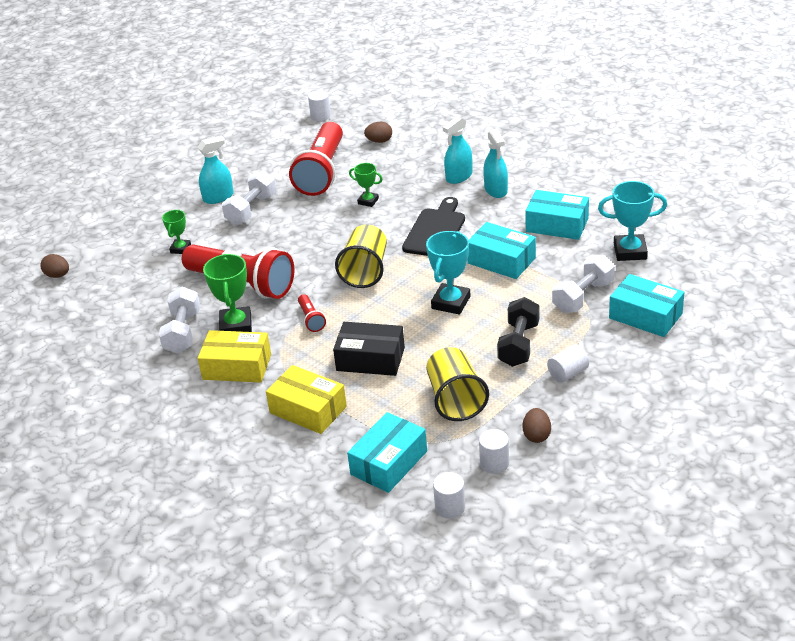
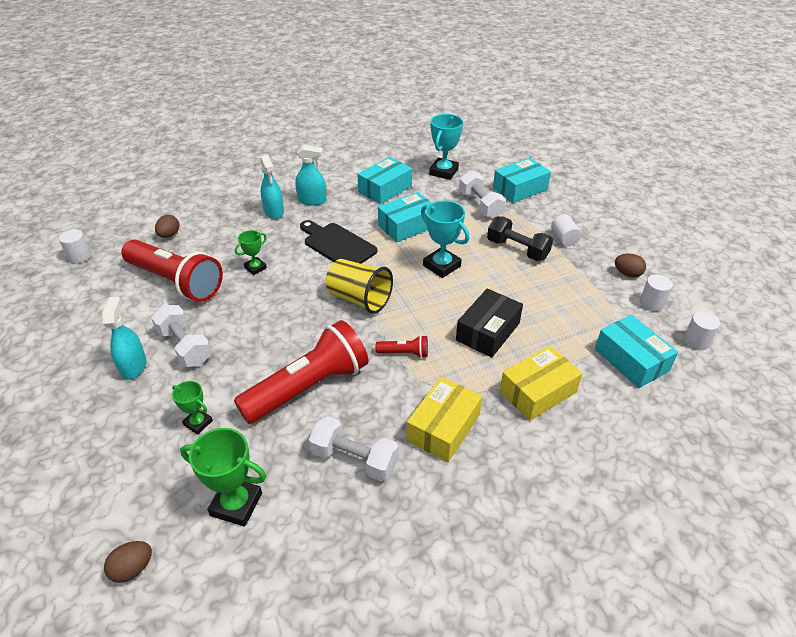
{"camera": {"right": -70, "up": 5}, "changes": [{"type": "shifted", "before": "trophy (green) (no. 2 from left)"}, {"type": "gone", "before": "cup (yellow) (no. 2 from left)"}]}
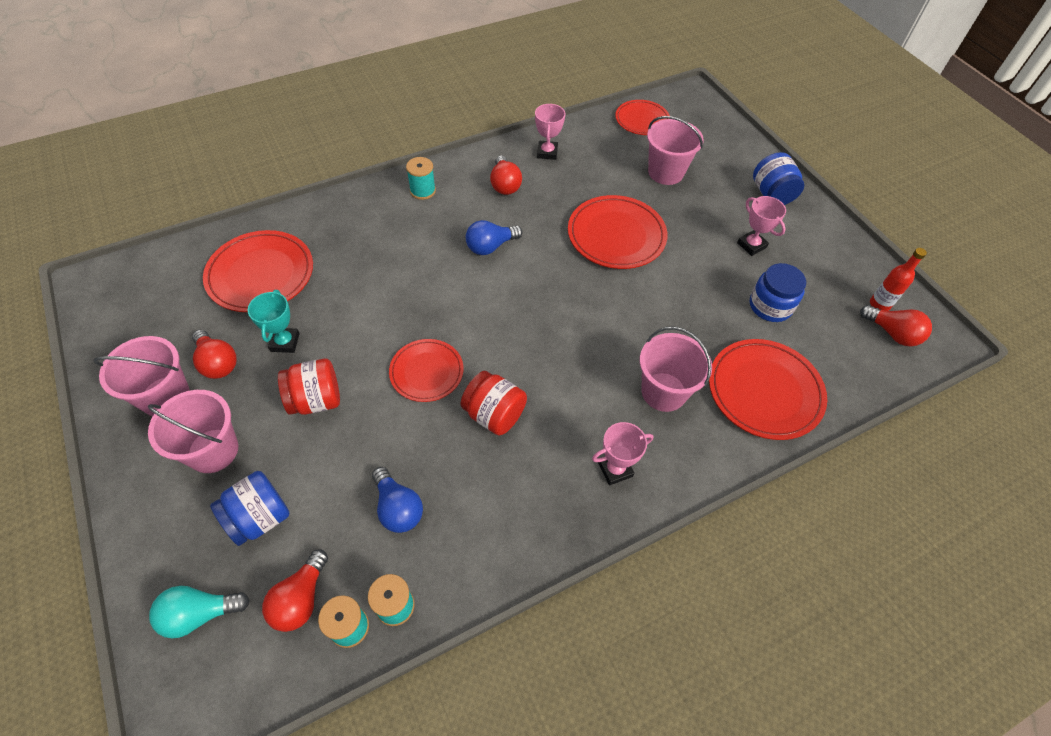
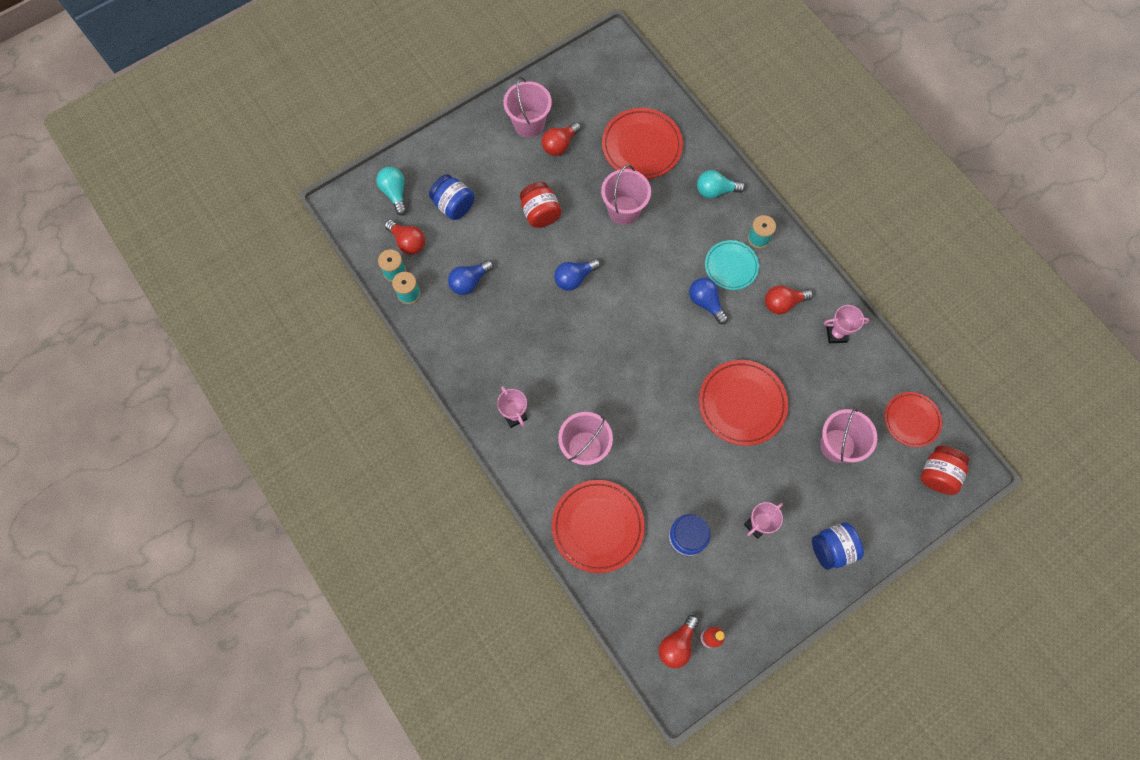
{"camera": {"right": 85, "up": 15}, "changes": [{"type": "shifted", "before": "bucket (pink) (no. 2 from left in the first image)", "after": "bucket (pink) (no. 3 from left)"}, {"type": "gone", "before": "trophy (turquoise)"}, {"type": "rotated", "before": "light bulb (red) (no. 2 from left in the first image)", "turn": -150}, {"type": "swapped", "before": "plate (red) (no. 2 from left)", "after": "light bulb (blue) (no. 2 from left)"}, {"type": "shifted", "before": "jar (red) (no. 2 from left)"}, {"type": "new", "after": "light bulb (turquoise) (no. 2 from left)"}, {"type": "new", "after": "plate (turquoise)"}]}
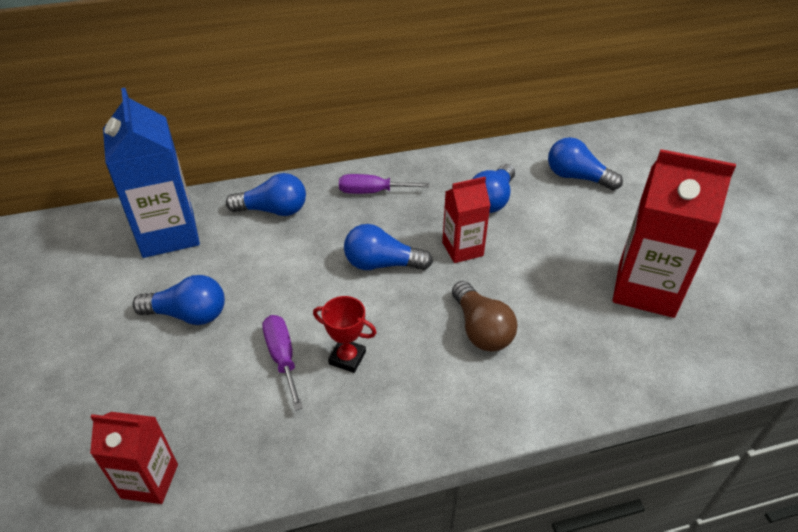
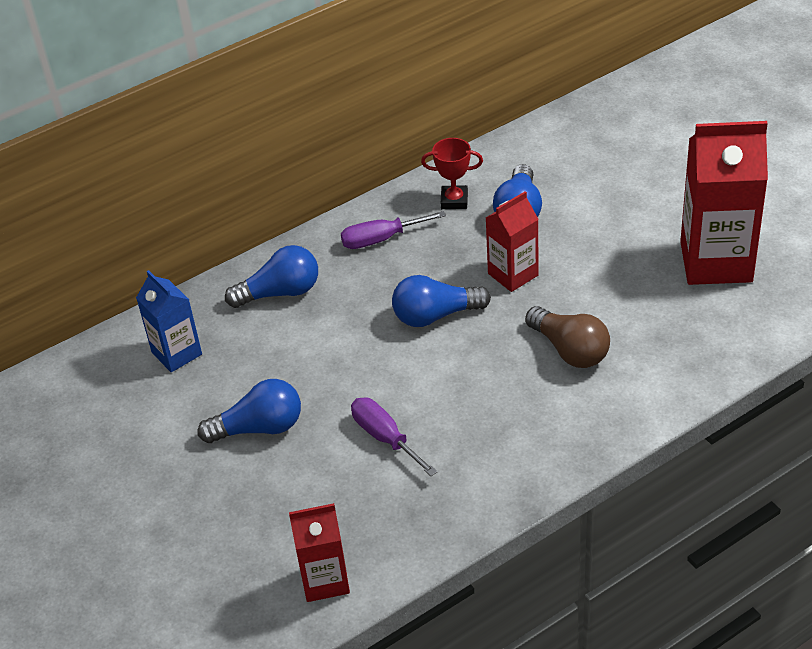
{"camera": {"right": -15, "up": 0}, "changes": [{"type": "scaled", "before": "carton (blue)", "scale": 0.57}, {"type": "shifted", "before": "trophy (red)"}, {"type": "gone", "before": "light bulb (blue) (no. 5 from left)"}]}
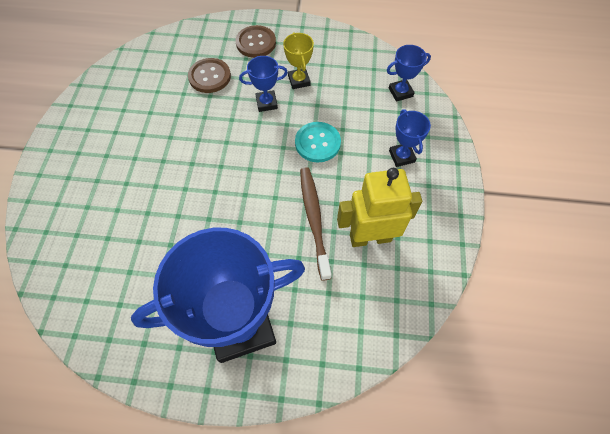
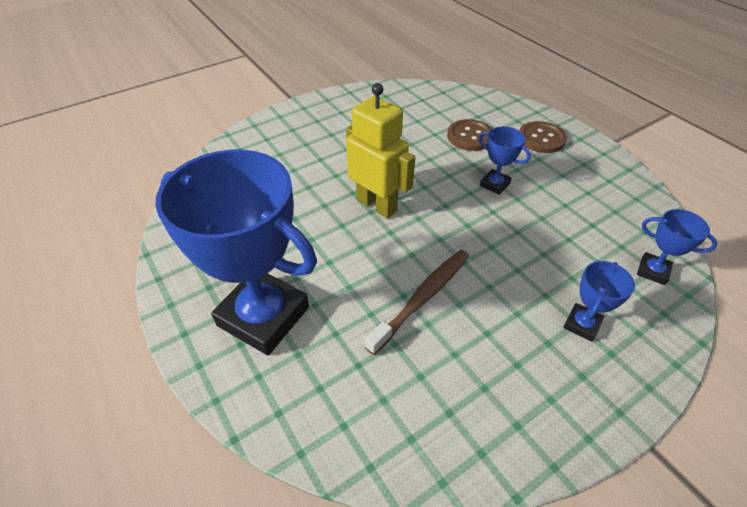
{"camera": {"right": 50, "up": -15}, "changes": [{"type": "gone", "before": "trophy (yellow)"}, {"type": "gone", "before": "button (turquoise)"}, {"type": "shifted", "before": "robot (yellow)"}]}
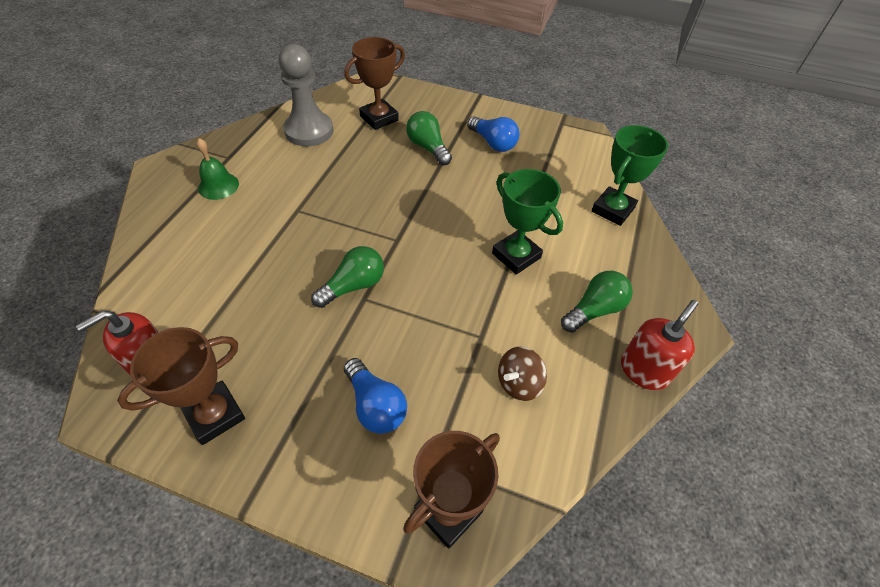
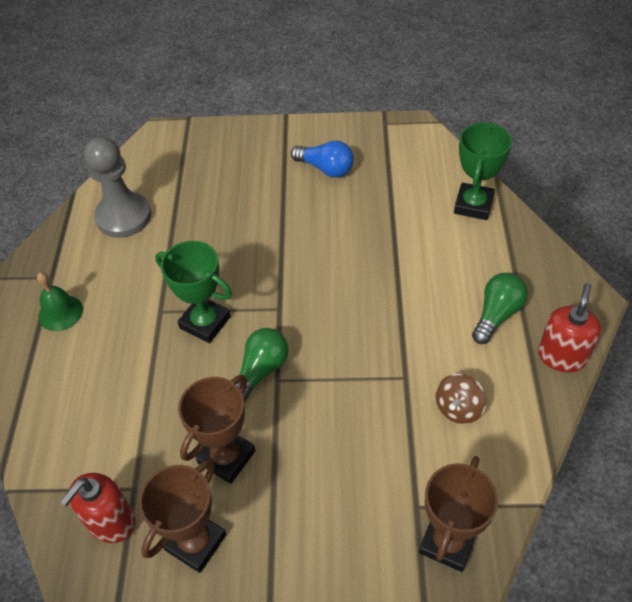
{"camera": {"right": -15, "up": 0}, "changes": [{"type": "shifted", "before": "trophy (brown) (no. 2 from left)"}, {"type": "gone", "before": "light bulb (blue) (no. 1 from left)"}, {"type": "gone", "before": "light bulb (green) (no. 2 from left)"}, {"type": "shifted", "before": "trophy (green) (no. 1 from left)"}]}
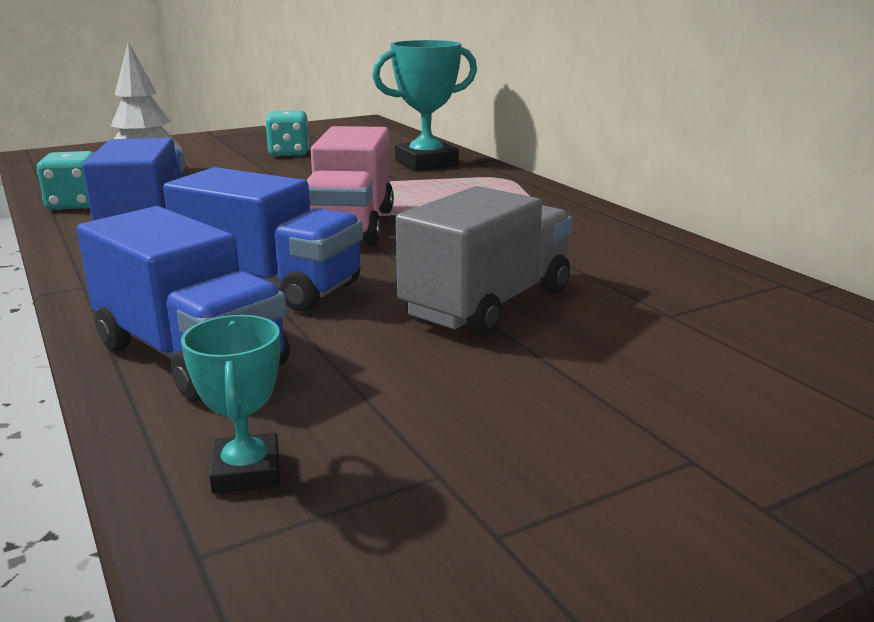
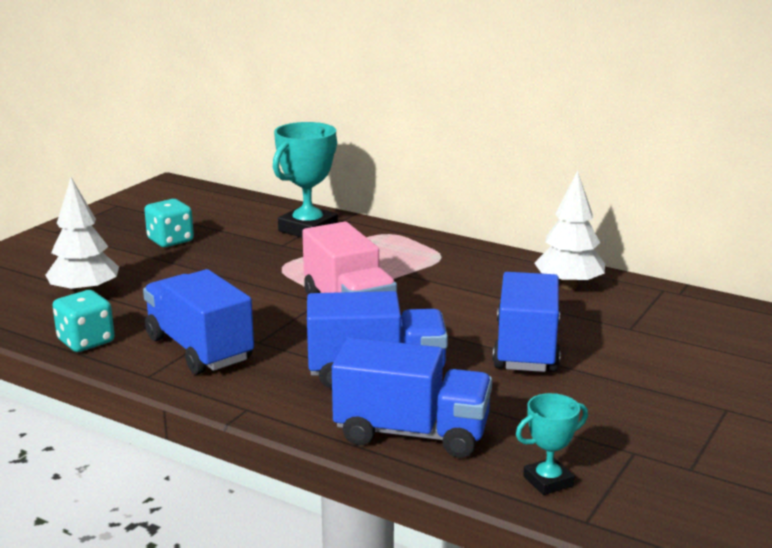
{"camera": {"right": -30, "up": 0}, "changes": [{"type": "rotated", "before": "trophy (turquoise) (no. 1 from left in the first image)", "turn": -75}, {"type": "repainted", "before": "truck (grey)", "after": "truck (blue) (no. 4 from left)"}, {"type": "new", "after": "tree (white) (no. 2 from left)"}]}
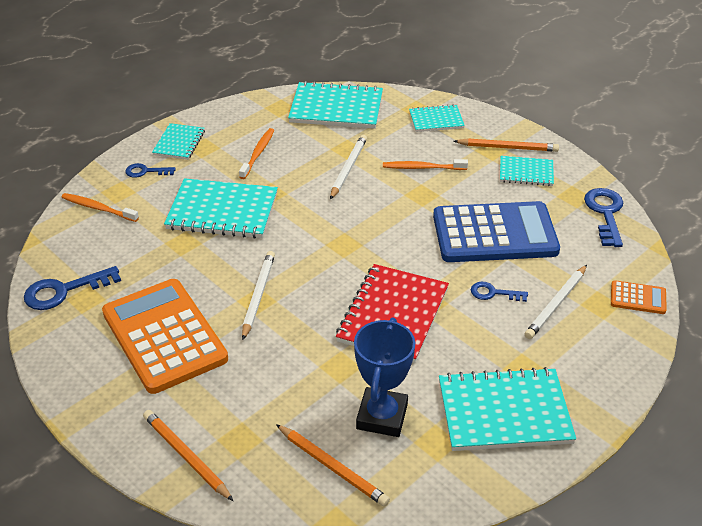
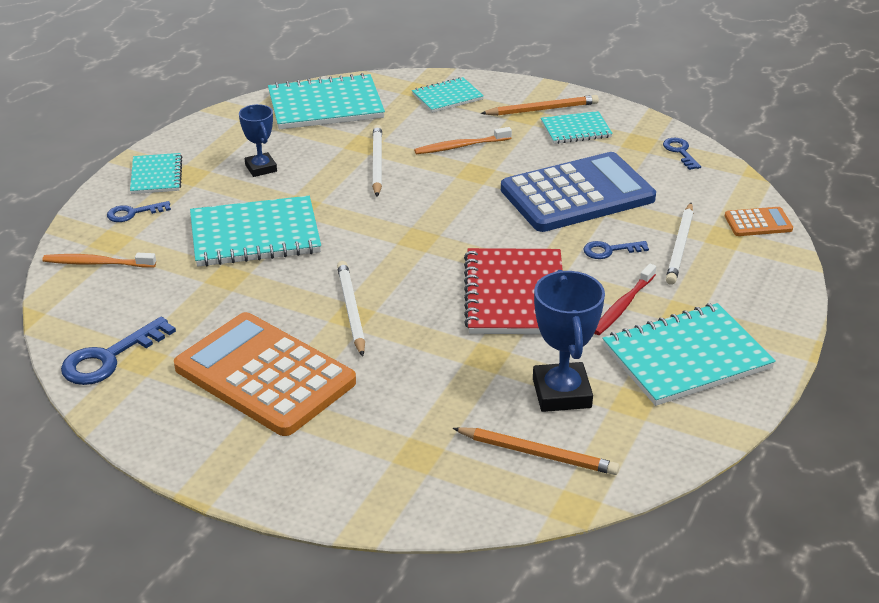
{"camera": {"right": -20, "up": -5}, "changes": [{"type": "gone", "before": "pencil (orange) (no. 1 from left)"}, {"type": "swapped", "before": "toothbrush (orange) (no. 2 from left)", "after": "trophy (blue) (no. 1 from left)"}, {"type": "scaled", "before": "key (blue) (no. 4 from left)", "scale": 0.59}, {"type": "new", "after": "toothbrush (red)"}]}
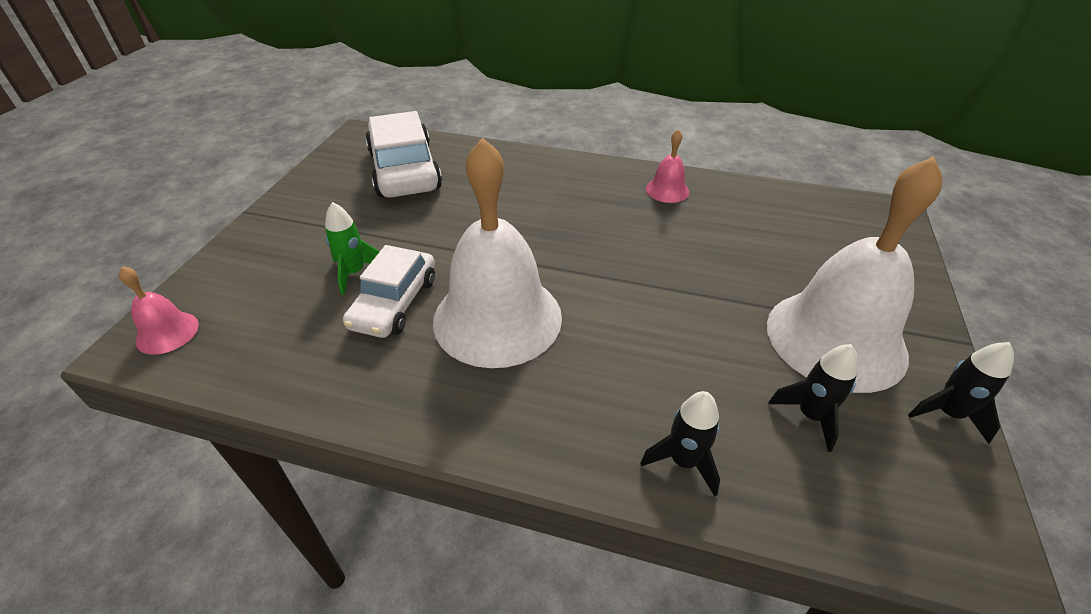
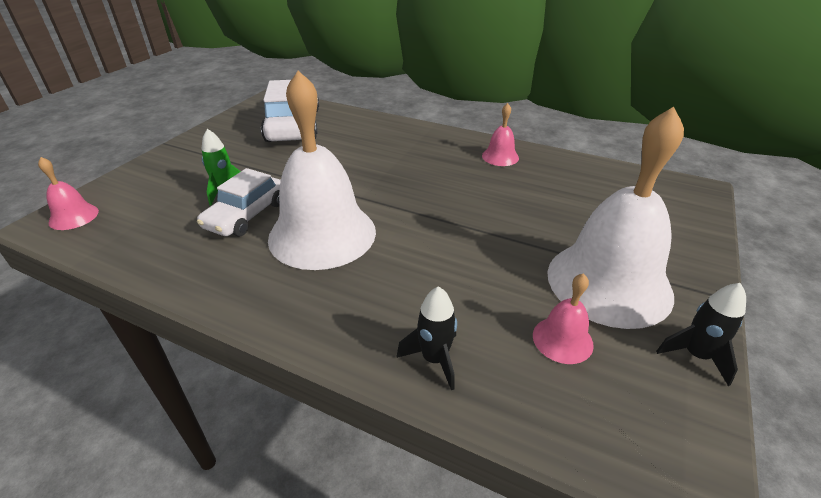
{"camera": {"right": 10, "up": -5}, "changes": [{"type": "swapped", "before": "rocket (black) (no. 2 from left)", "after": "bell (pink) (no. 3 from left)"}]}
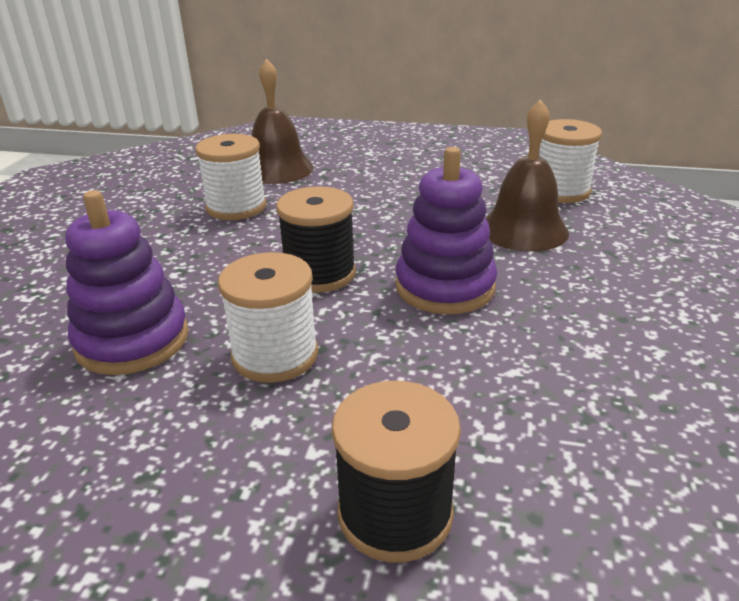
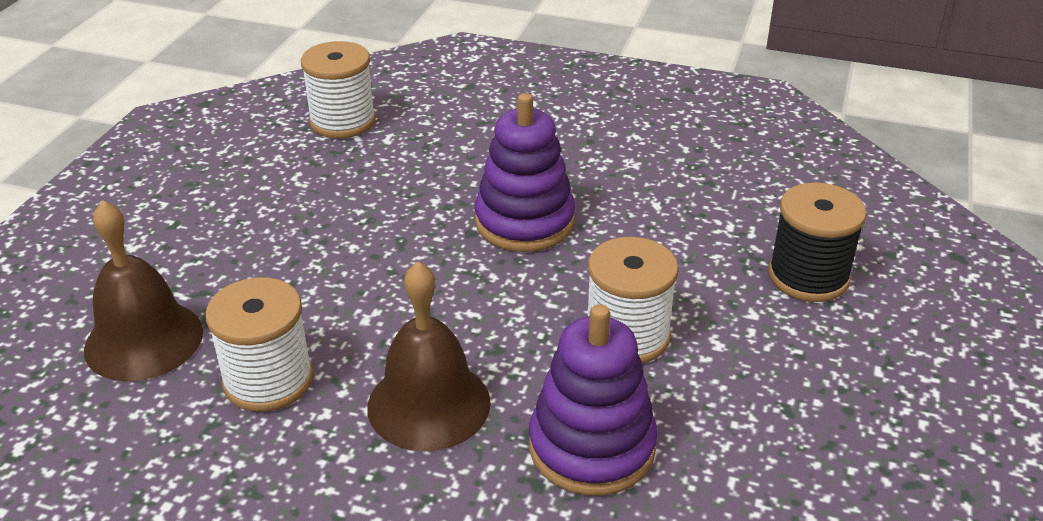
{"camera": {"right": -85, "up": 5}, "changes": [{"type": "gone", "before": "spool (black) (no. 1 from left)"}, {"type": "shifted", "before": "bell (brown) (no. 2 from left)"}]}
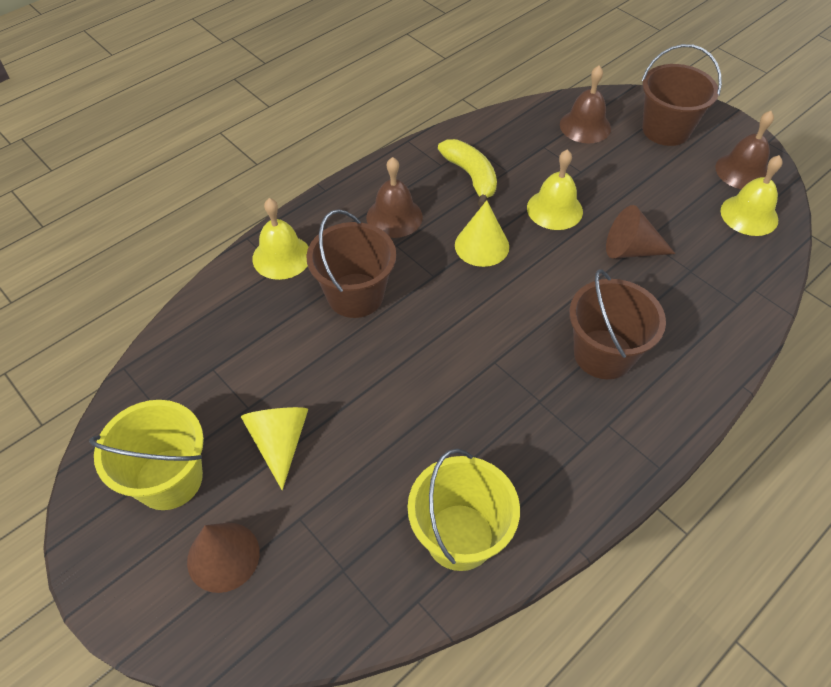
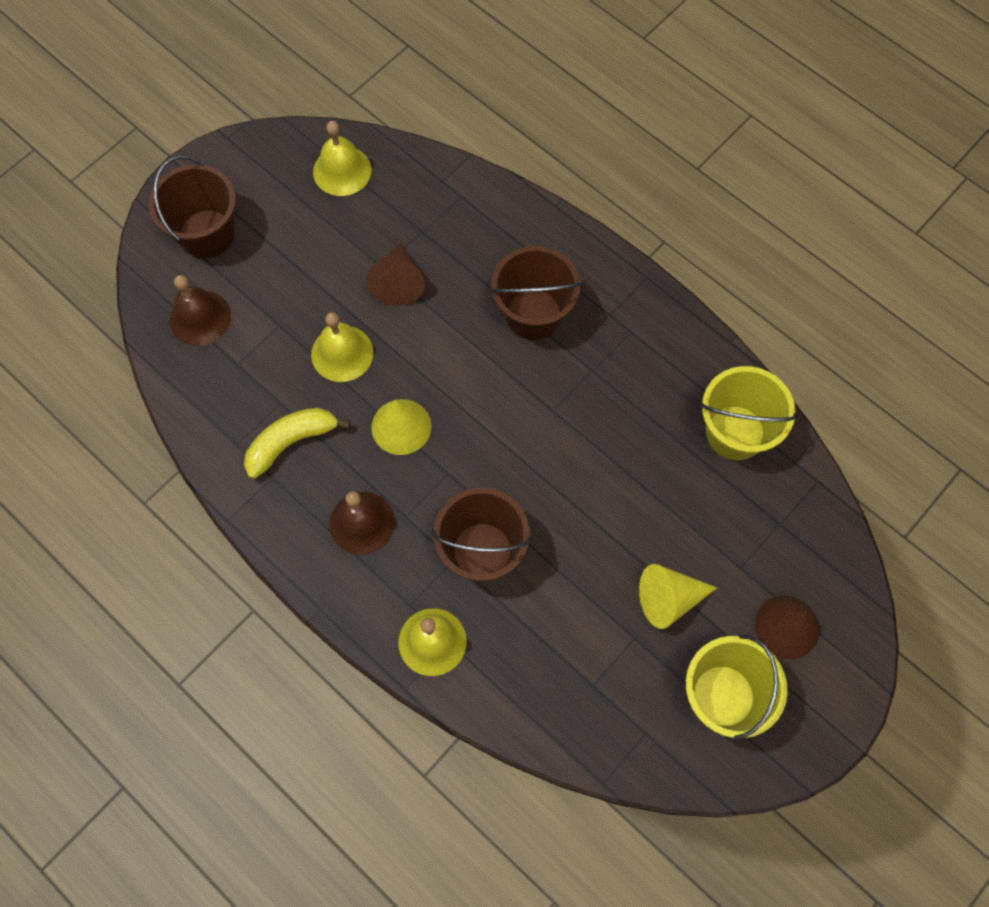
{"camera": {"right": -95, "up": 15}, "changes": [{"type": "gone", "before": "bell (brown) (no. 3 from left)"}]}
